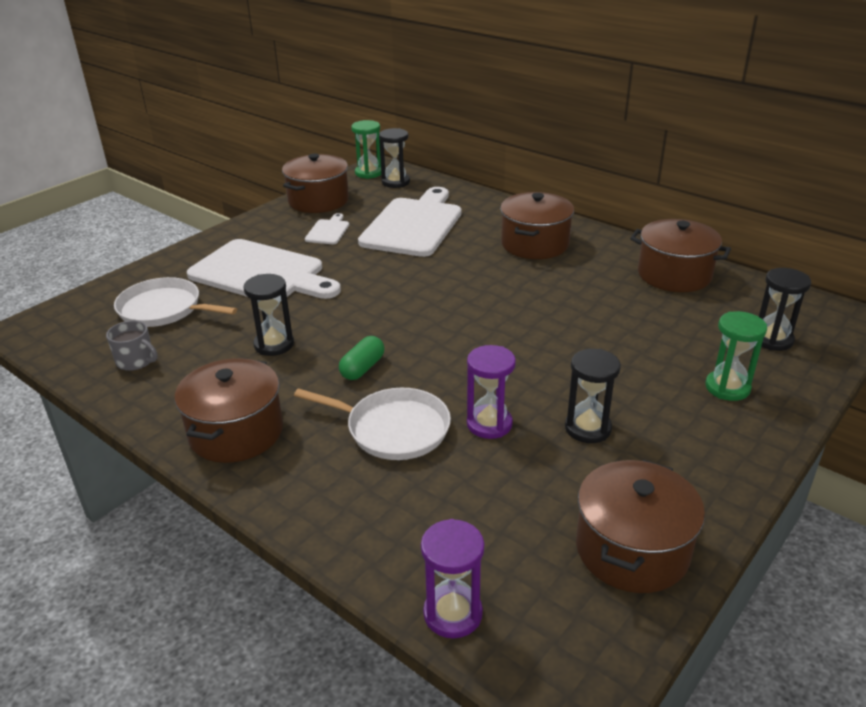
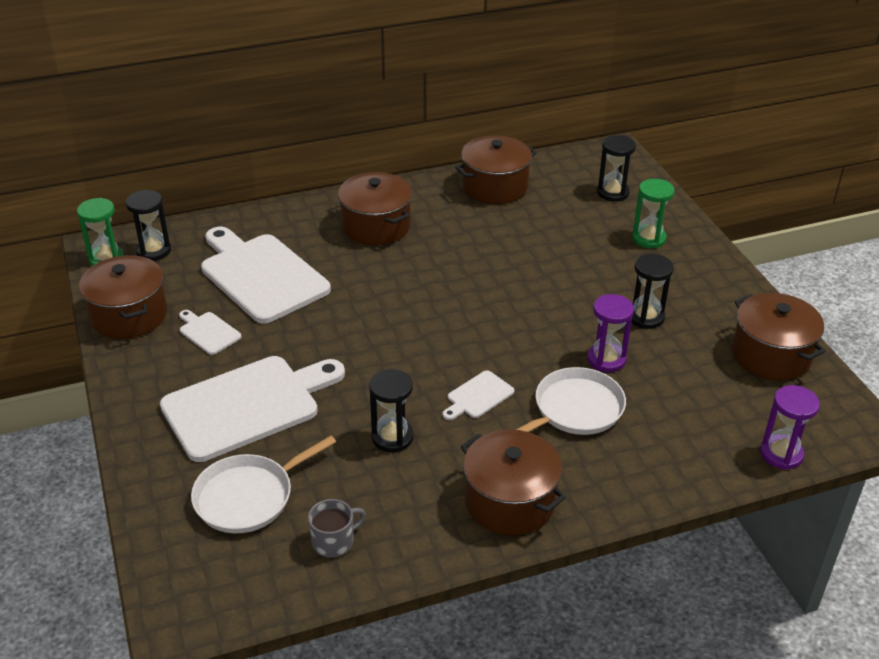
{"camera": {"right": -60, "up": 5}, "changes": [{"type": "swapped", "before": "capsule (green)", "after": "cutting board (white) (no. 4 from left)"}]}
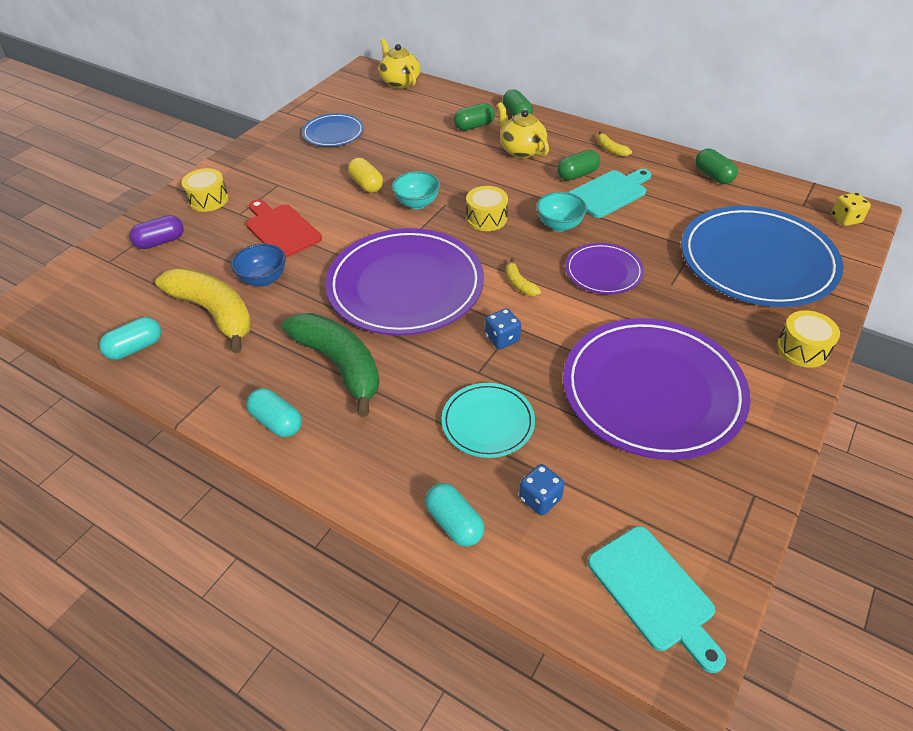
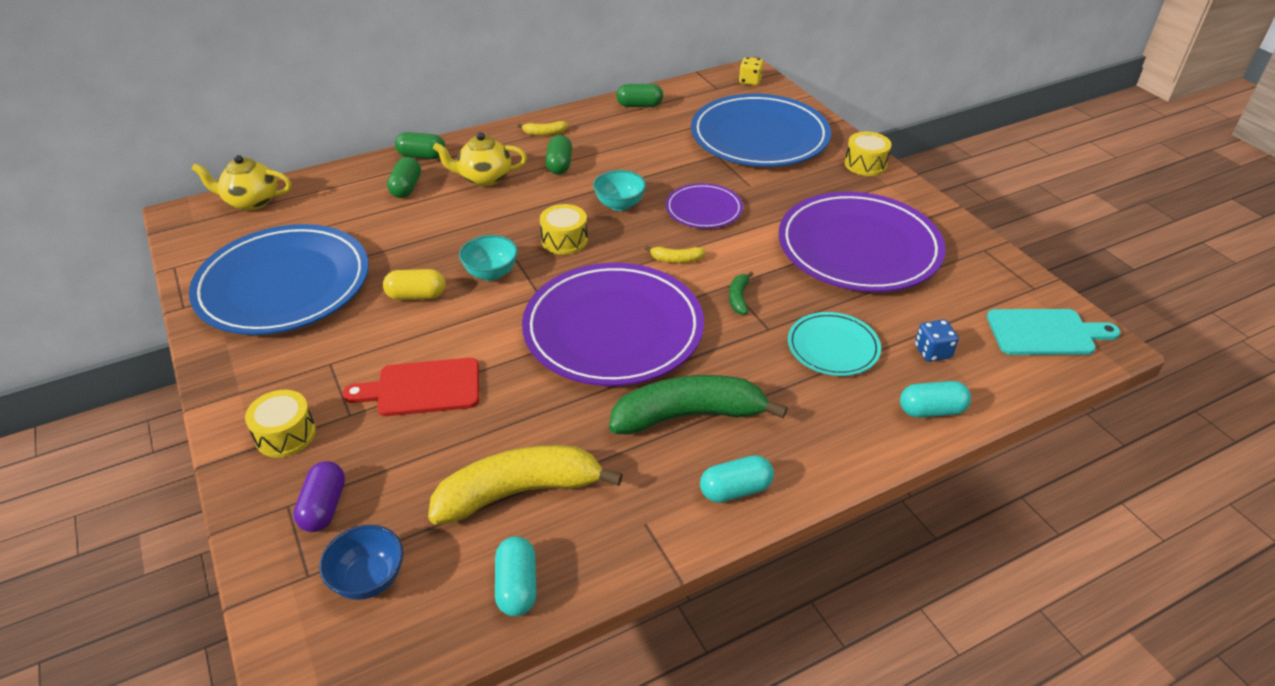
{"camera": {"right": -60, "up": -5}, "changes": [{"type": "shifted", "before": "bowl (blue)"}, {"type": "scaled", "before": "plate (blue) (no. 1 from left)", "scale": 2.0}, {"type": "swapped", "before": "dice (blue) (no. 1 from left)", "after": "banana (green) (no. 2 from left)"}, {"type": "gone", "before": "cutting board (turquoise) (no. 1 from left)"}]}
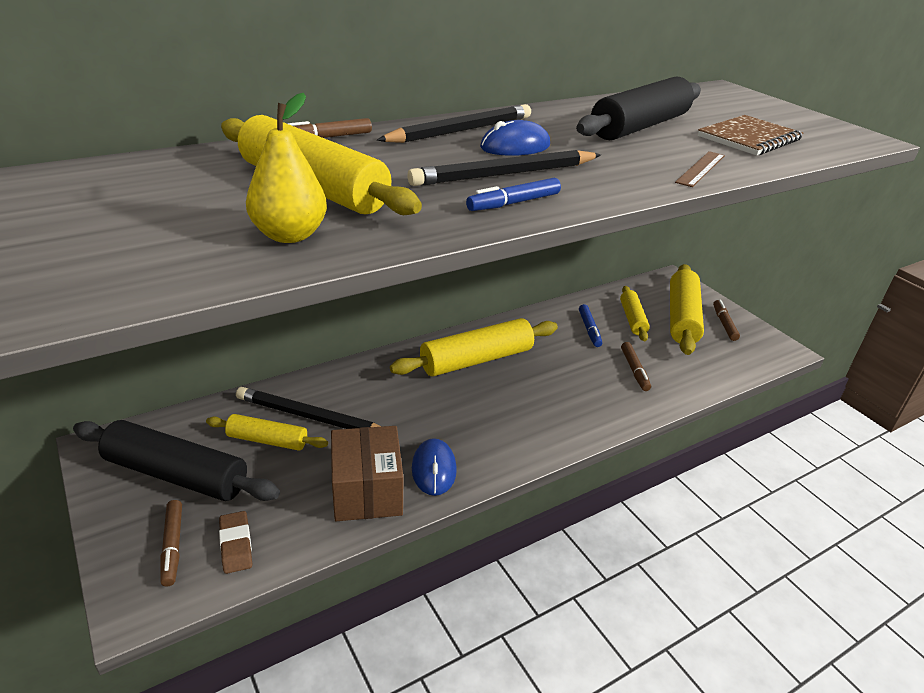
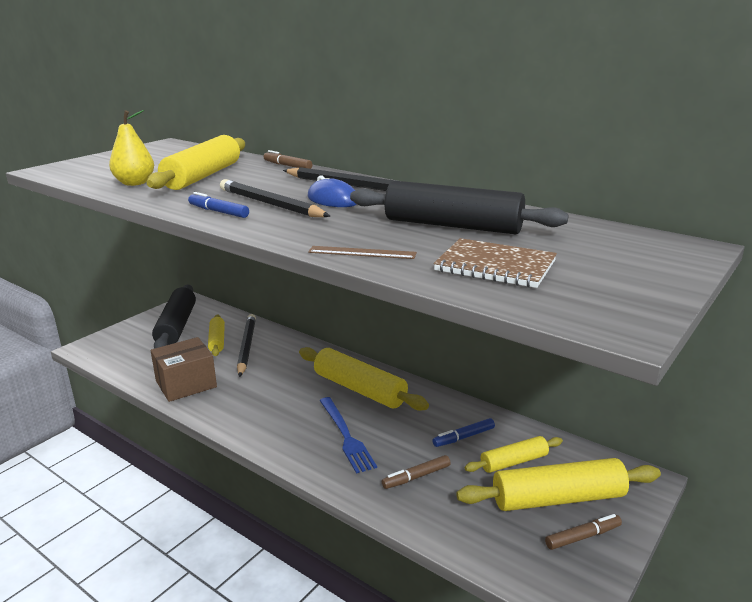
{"camera": {"right": 70, "up": -10}, "changes": [{"type": "gone", "before": "marker (brown) (no. 1 from left)"}, {"type": "gone", "before": "eraser (brown)"}, {"type": "gone", "before": "mouse (blue) (no. 1 from left)"}, {"type": "new", "after": "fork (blue)"}]}
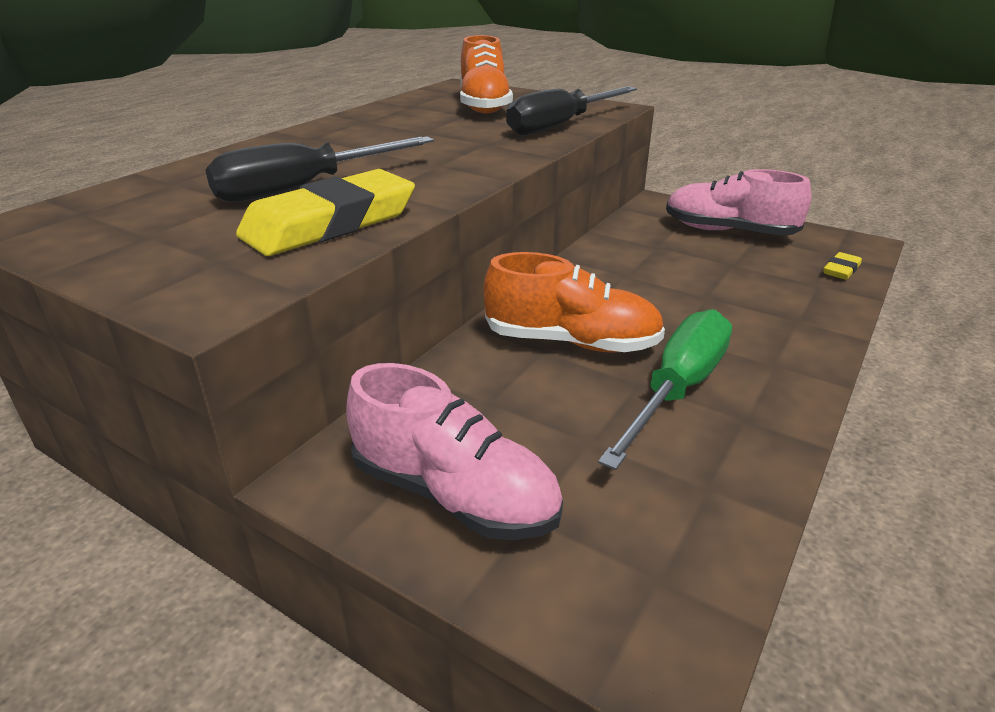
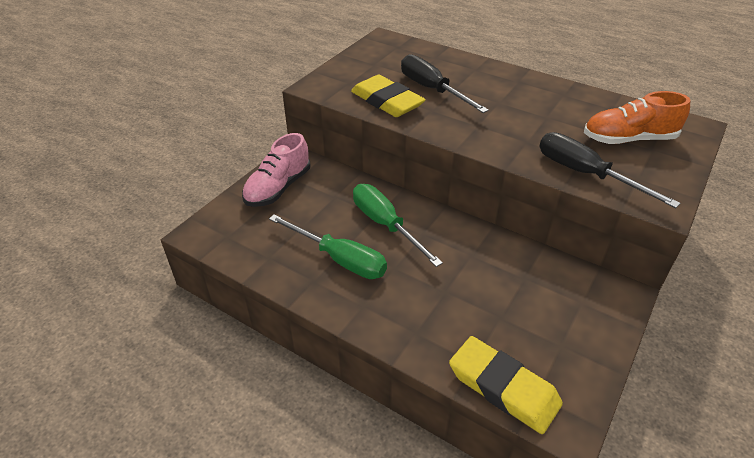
{"camera": {"right": 90, "up": 10}, "changes": [{"type": "swapped", "before": "shoe (orange) (no. 2 from left)", "after": "screwdriver (green) (no. 2 from left)"}, {"type": "gone", "before": "shoe (pink) (no. 2 from left)"}, {"type": "scaled", "before": "eraser (yellow) (no. 2 from left)", "scale": 2.3}]}
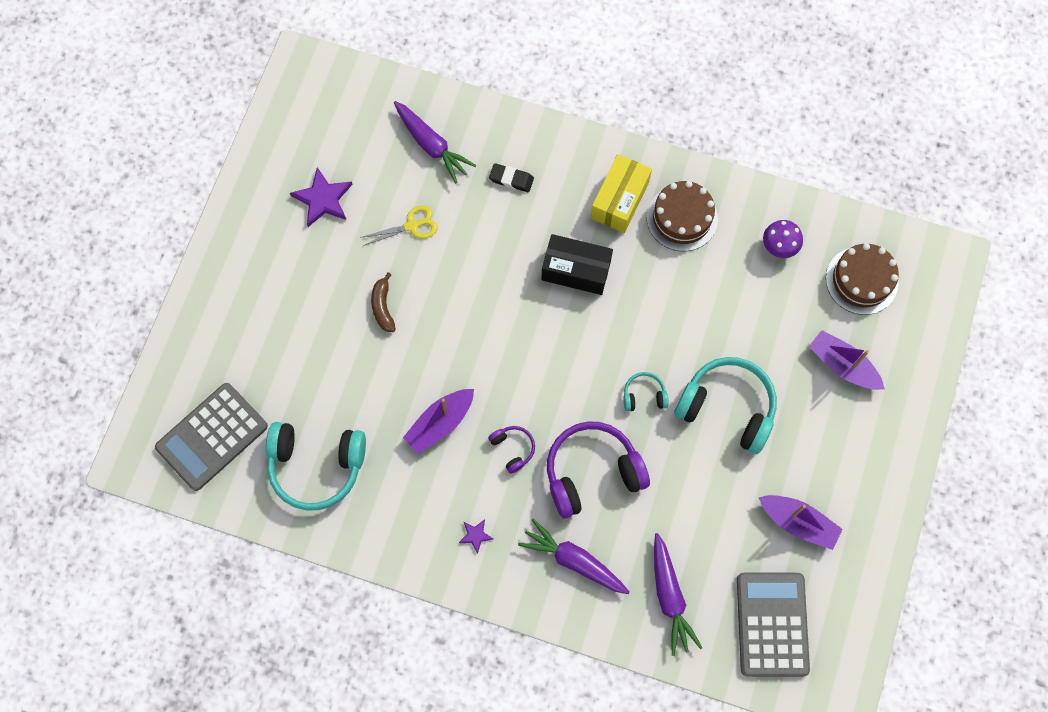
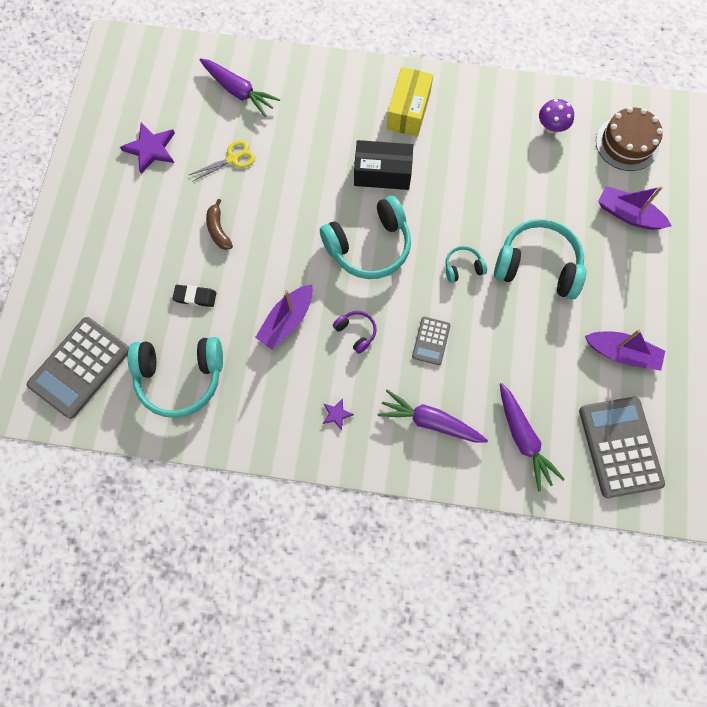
{"camera": {"right": -10, "up": 0}, "changes": [{"type": "shifted", "before": "eraser (black)"}, {"type": "swapped", "before": "headphones (purple) (no. 2 from left)", "after": "calculator (grey) (no. 2 from left)"}, {"type": "gone", "before": "cake (brown) (no. 1 from left)"}, {"type": "new", "after": "headphones (turquoise) (no. 2 from left)"}]}
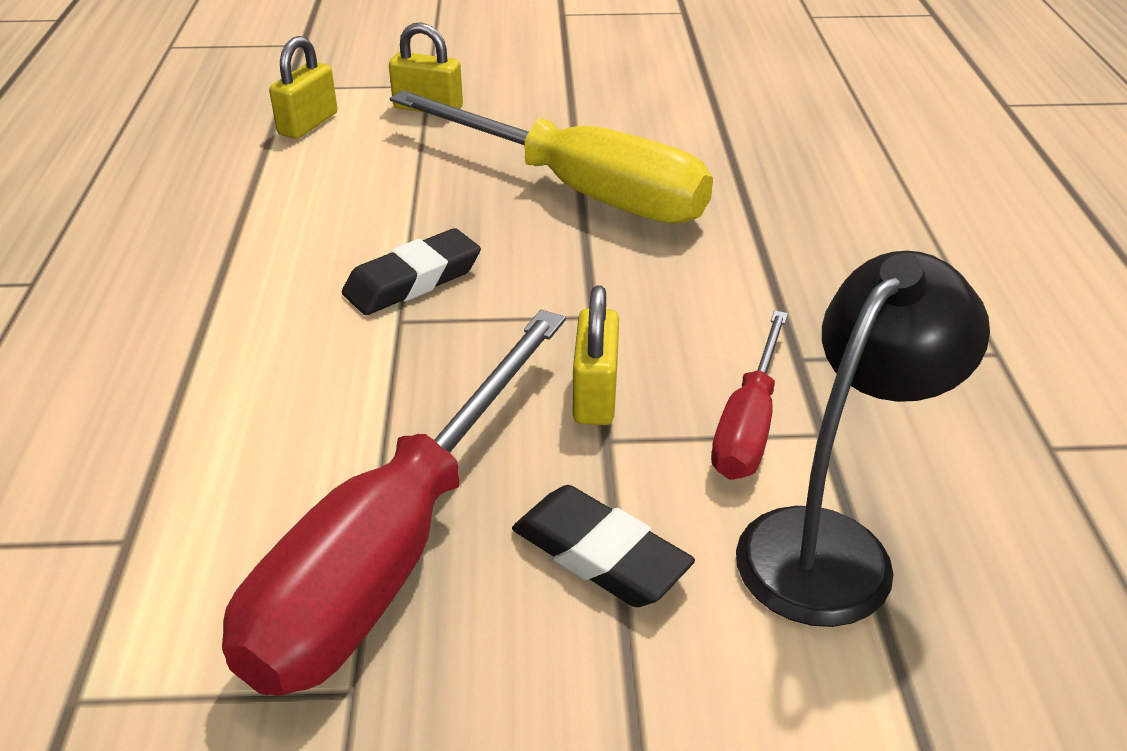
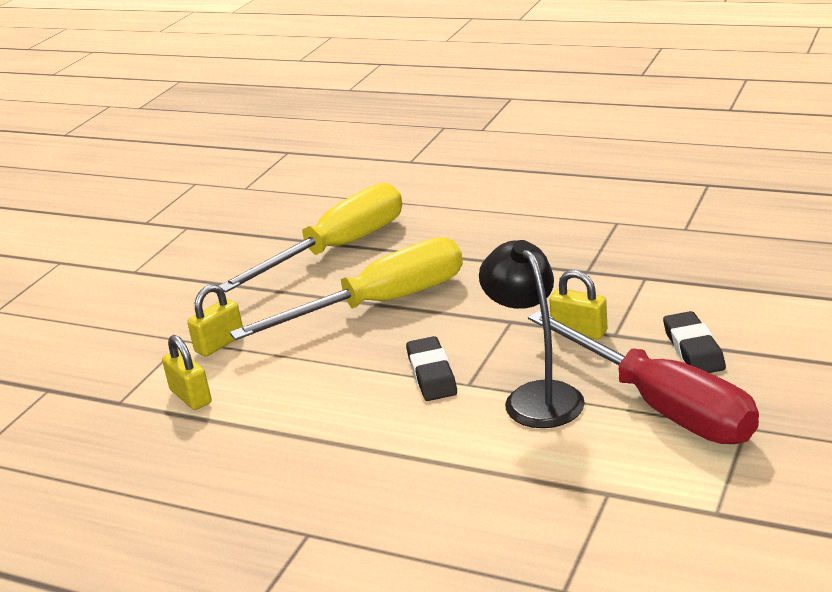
{"camera": {"right": -60, "up": -10}, "changes": [{"type": "rotated", "before": "eraser (black) (no. 2 from left)", "turn": -75}, {"type": "gone", "before": "screwdriver (red) (no. 2 from left)"}, {"type": "shifted", "before": "lamp (black)"}, {"type": "new", "after": "screwdriver (yellow) (no. 1 from left)"}]}
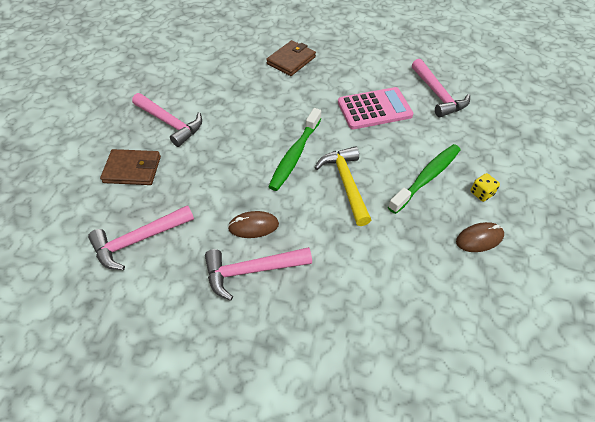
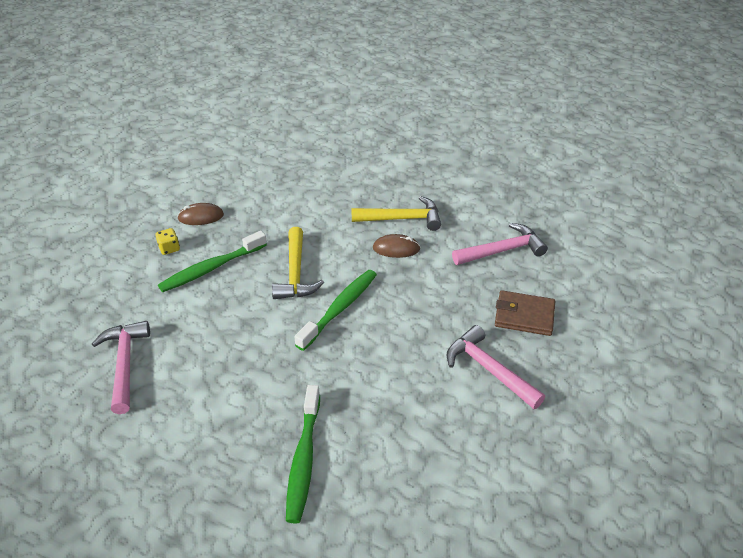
{"camera": {"right": -170, "up": -10}, "changes": [{"type": "repainted", "before": "hammer (pink) (no. 3 from left)", "after": "hammer (yellow) (no. 2 from left)"}, {"type": "swapped", "before": "wallet (brown) (no. 2 from left)", "after": "toothbrush (green) (no. 2 from left)"}, {"type": "gone", "before": "calculator (pink)"}]}
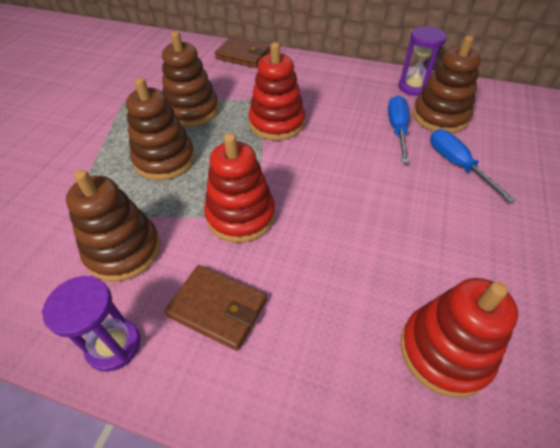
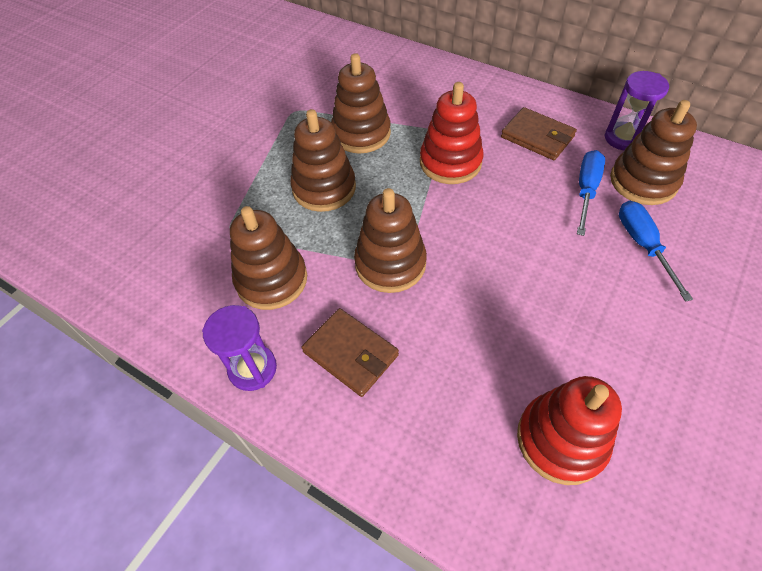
{"camera": {"right": 15, "up": 5}, "changes": [{"type": "repainted", "before": "stacking toy (red) (no. 1 from left)", "after": "stacking toy (brown) (no. 4 from left)"}, {"type": "shifted", "before": "wallet (brown) (no. 2 from left)"}]}
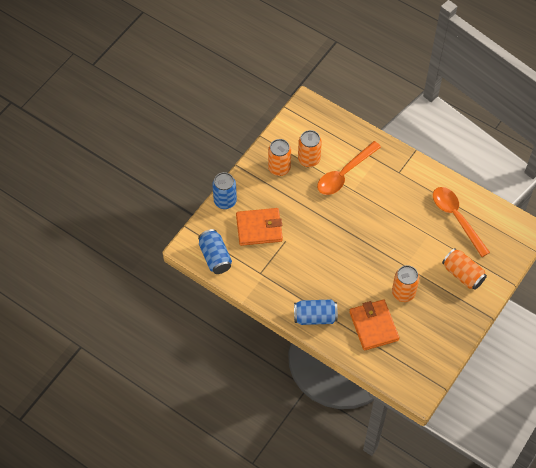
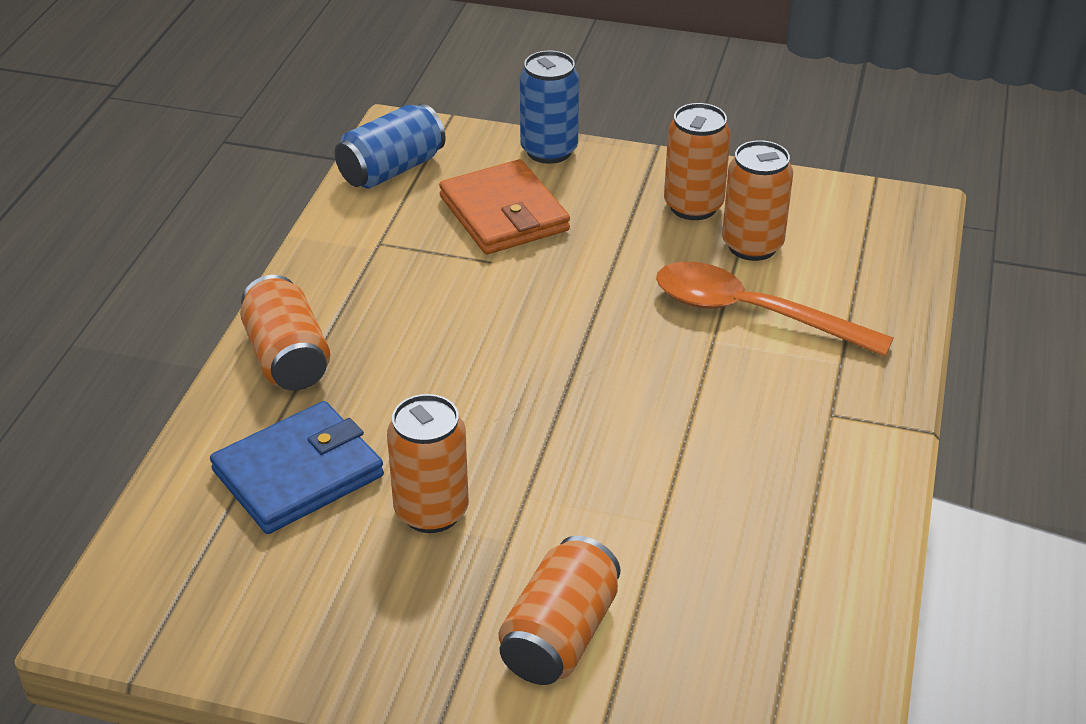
{"camera": {"right": 70, "up": -20}, "changes": [{"type": "repainted", "before": "can (blue) (no. 3 from left)", "after": "can (orange) (no. 1 from left)"}, {"type": "repainted", "before": "wallet (orange) (no. 2 from left)", "after": "wallet (blue)"}, {"type": "gone", "before": "spoon (orange) (no. 2 from left)"}]}
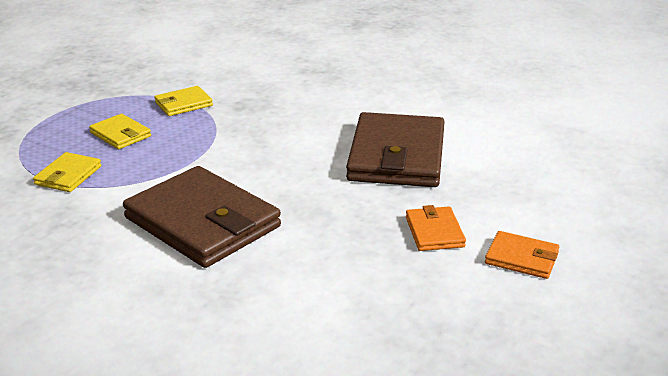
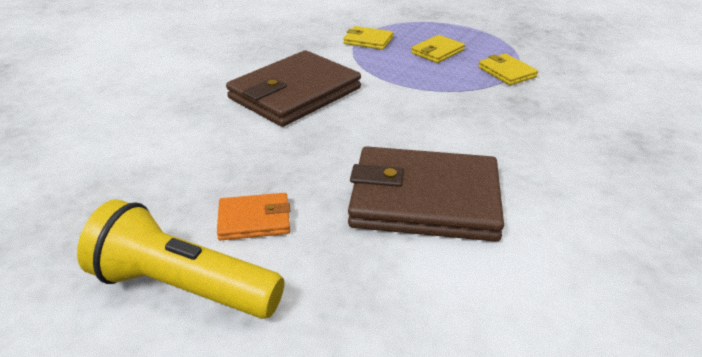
{"camera": {"right": 90, "up": 5}, "changes": [{"type": "swapped", "before": "wallet (orange) (no. 2 from left)", "after": "flashlight (yellow)"}]}
